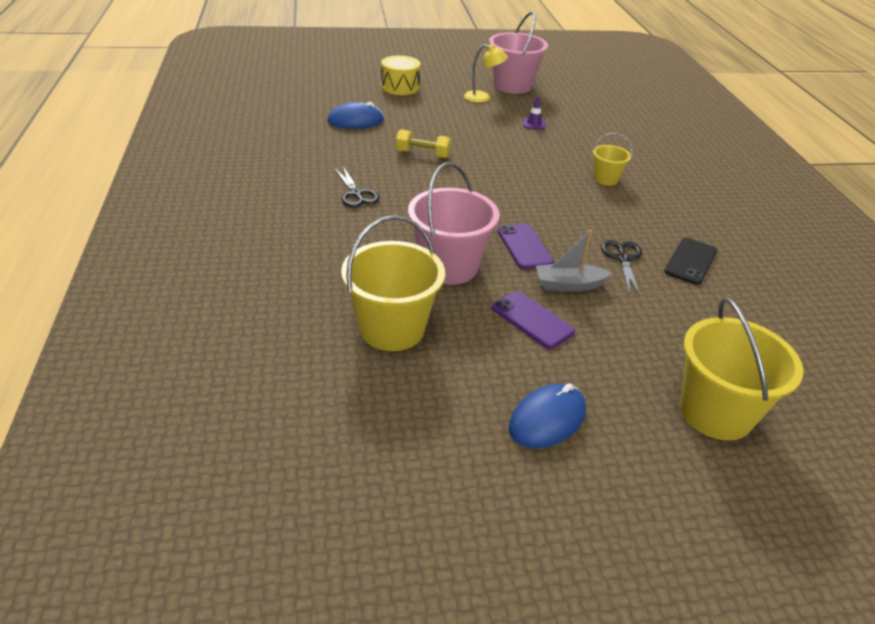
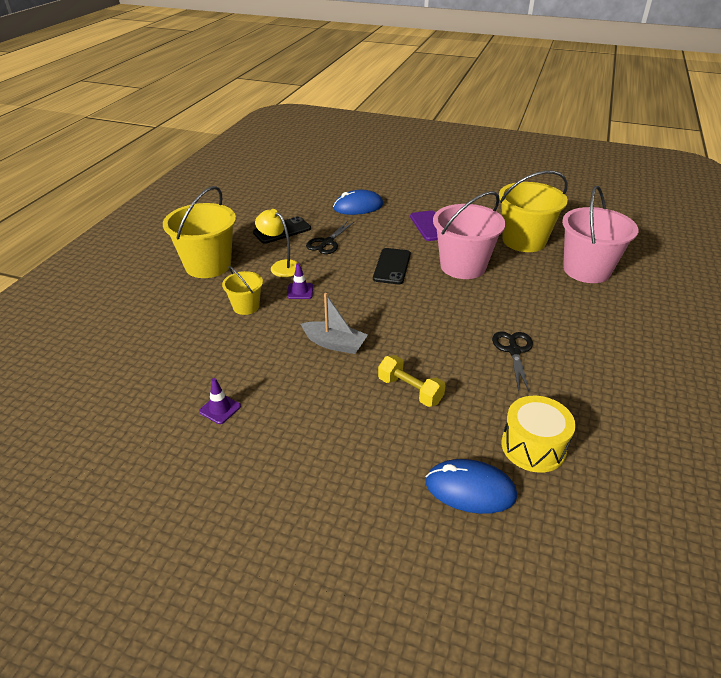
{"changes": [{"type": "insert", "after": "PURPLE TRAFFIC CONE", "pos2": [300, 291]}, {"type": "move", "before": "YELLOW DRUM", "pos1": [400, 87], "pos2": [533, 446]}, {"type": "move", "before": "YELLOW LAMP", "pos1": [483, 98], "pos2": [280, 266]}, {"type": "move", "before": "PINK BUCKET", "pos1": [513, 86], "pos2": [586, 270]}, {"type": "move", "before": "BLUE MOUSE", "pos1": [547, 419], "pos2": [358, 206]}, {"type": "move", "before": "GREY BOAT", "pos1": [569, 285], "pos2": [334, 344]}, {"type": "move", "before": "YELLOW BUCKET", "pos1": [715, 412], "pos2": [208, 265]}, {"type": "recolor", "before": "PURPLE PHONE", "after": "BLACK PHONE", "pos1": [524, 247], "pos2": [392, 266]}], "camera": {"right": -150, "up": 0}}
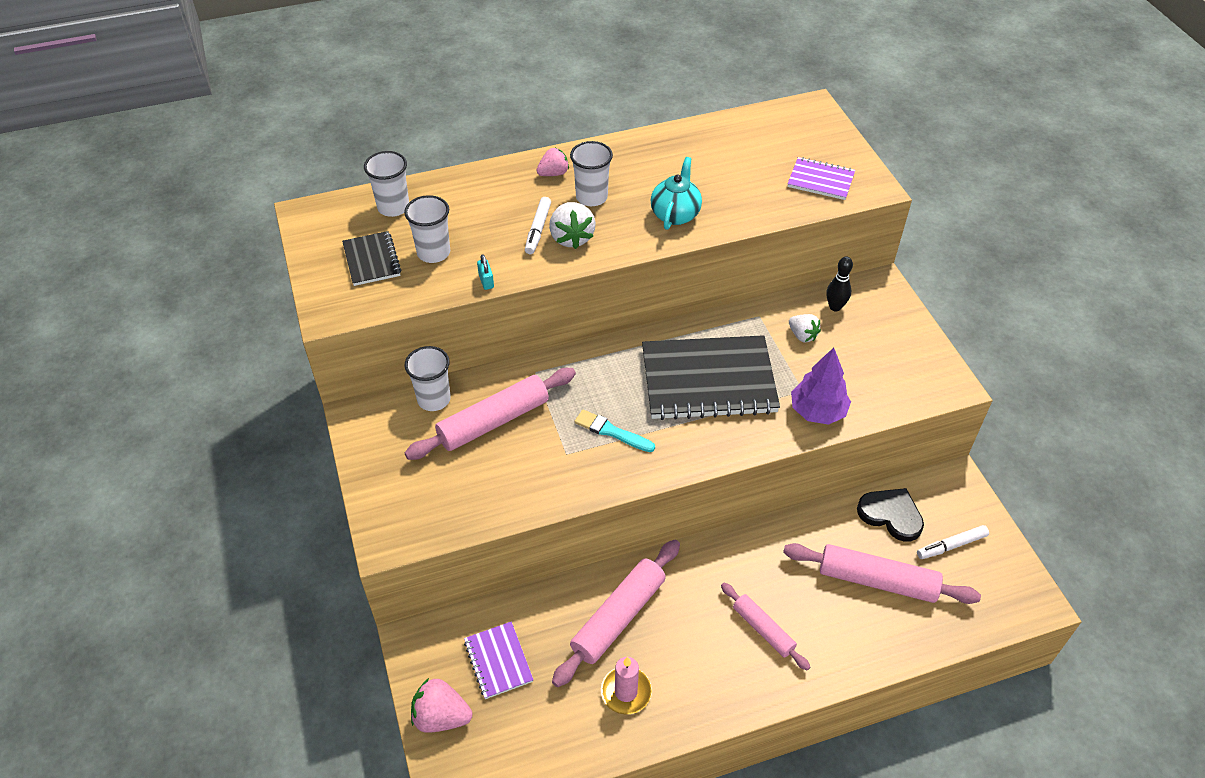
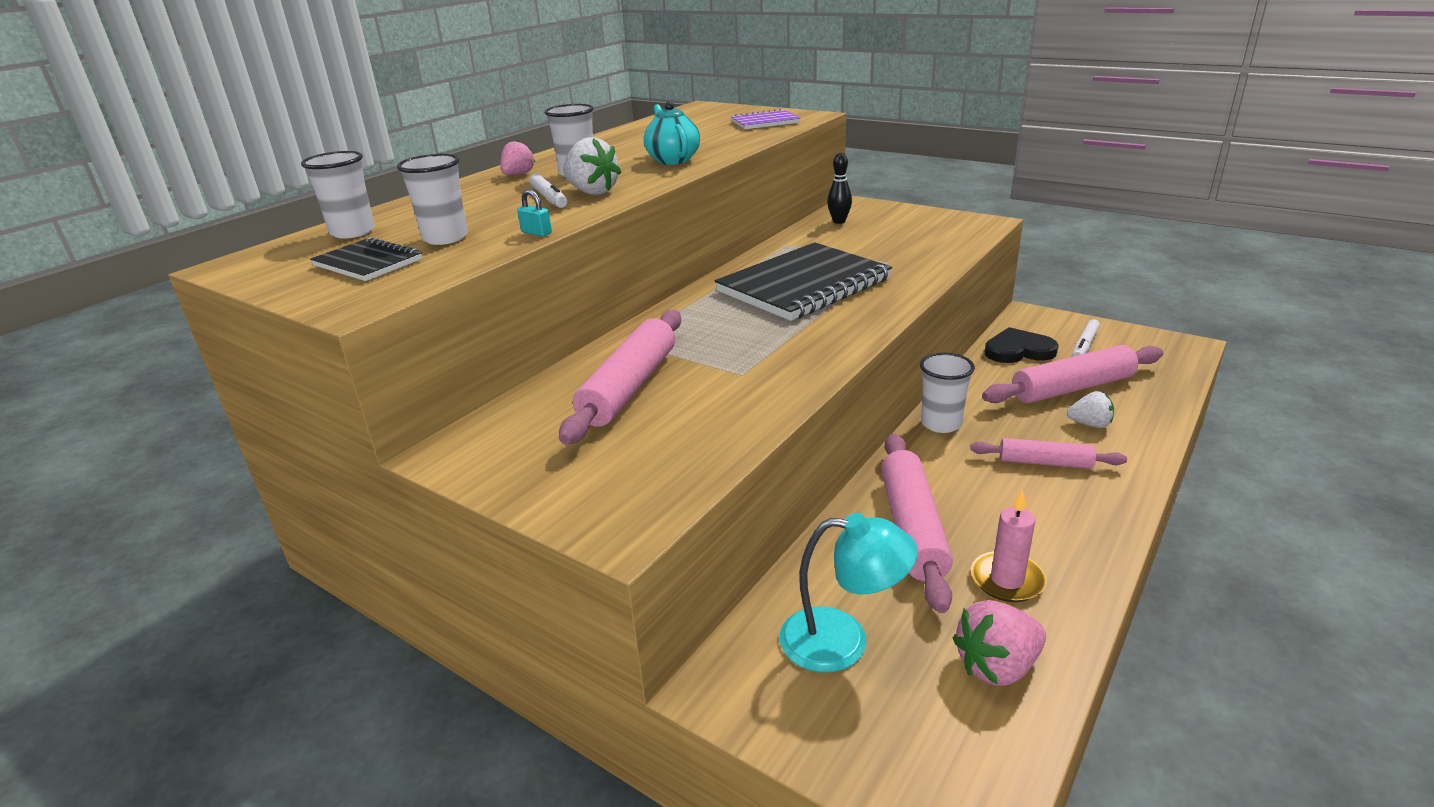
{"changes": [{"type": "delete", "before": "TURQUOISE BRUSH", "pos1": [611, 431]}, {"type": "delete", "before": "PURPLE TREE", "pos1": [817, 411]}, {"type": "move", "before": "WHITE CUP", "pos1": [434, 399], "pos2": [941, 424]}, {"type": "move", "before": "PINK STRAWBERRY", "pos1": [441, 717], "pos2": [997, 666]}, {"type": "move", "before": "WHITE STRAWBERRY", "pos1": [802, 335], "pos2": [1090, 424]}, {"type": "replace", "before": "PURPLE NOTEBOOK", "after": "TURQUOISE LAMP", "pos1": [498, 661], "pos2": [842, 641]}], "camera": {"right": -35, "up": -20}}
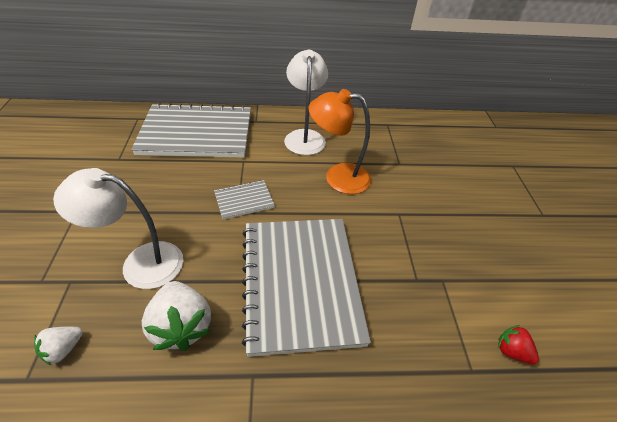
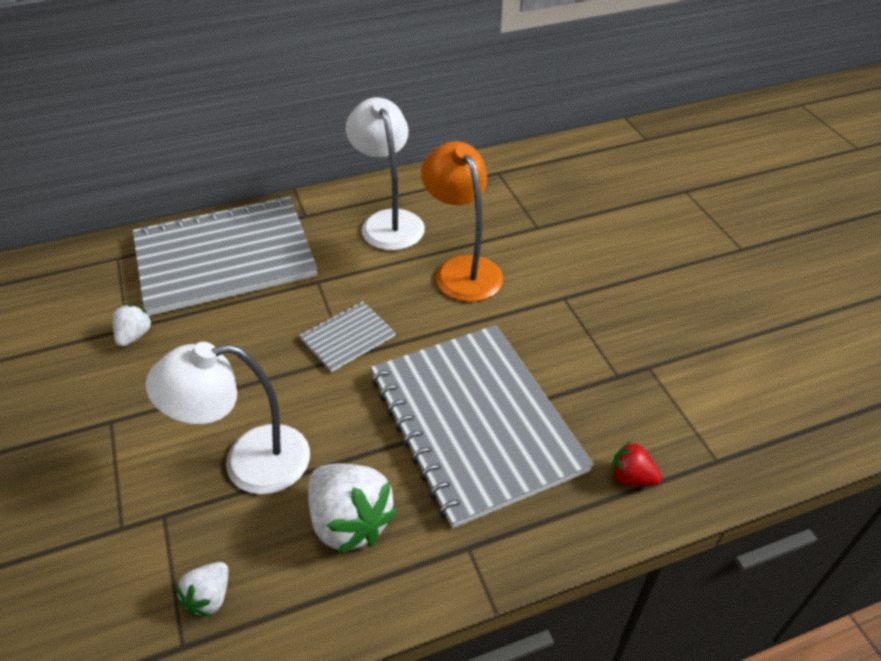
{"changes": [{"type": "insert", "after": "WHITE STRAWBERRY", "pos2": [134, 335]}, {"type": "move", "before": "RED STRAWBERRY", "pos1": [511, 351], "pos2": [631, 477]}, {"type": "rotate", "before": "ORANGE LAMP", "pos1": [338, 177], "pos2": [462, 269], "turn": 75}], "camera": {"right": -15, "up": 0}}
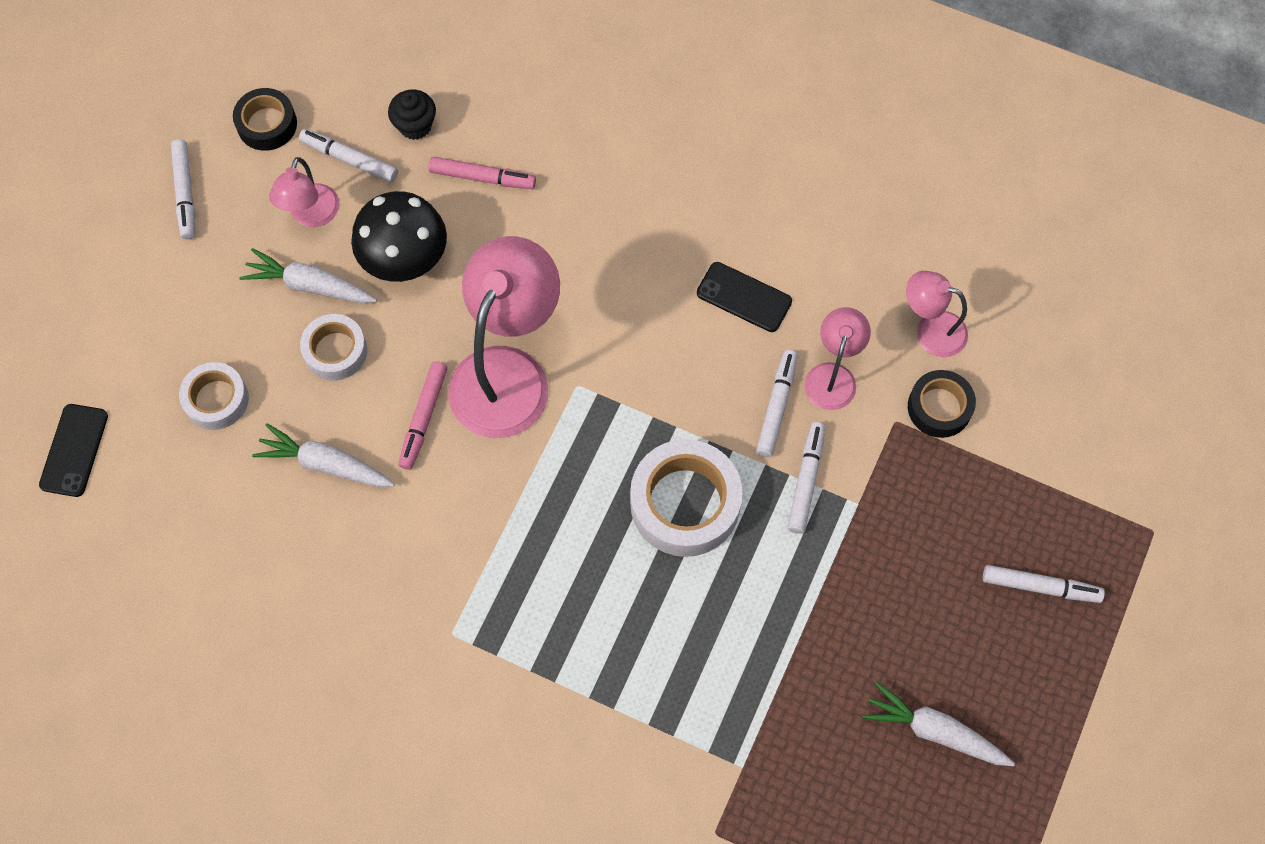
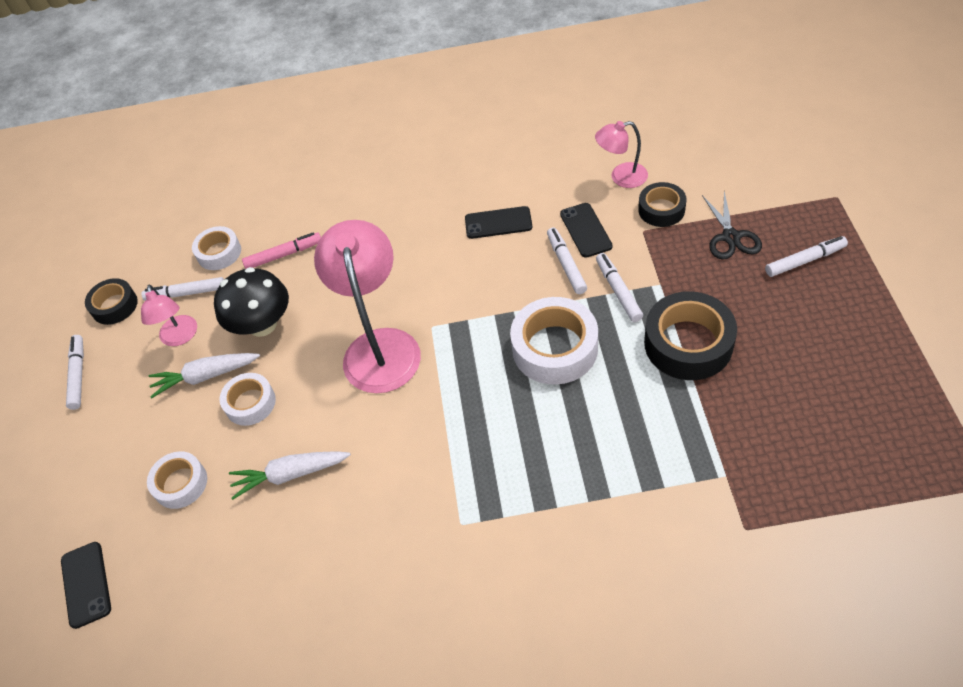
{"changes": [{"type": "delete", "before": "PINK MARKER", "pos1": [423, 418]}, {"type": "delete", "before": "WHITE CARROT", "pos1": [934, 731]}, {"type": "insert", "after": "BLACK TAPE", "pos2": [688, 343]}, {"type": "insert", "after": "BLACK SCISSORS", "pos2": [730, 237]}, {"type": "replace", "before": "BLACK CUPCAKE", "after": "WHITE TAPE", "pos1": [415, 126], "pos2": [219, 253]}, {"type": "replace", "before": "PINK LAMP", "after": "BLACK PHONE", "pos1": [832, 376], "pos2": [585, 230]}, {"type": "rotate", "before": "WHITE MARKER", "pos1": [185, 193], "pos2": [78, 375], "turn": -150}], "camera": {"right": -25, "up": -15}}
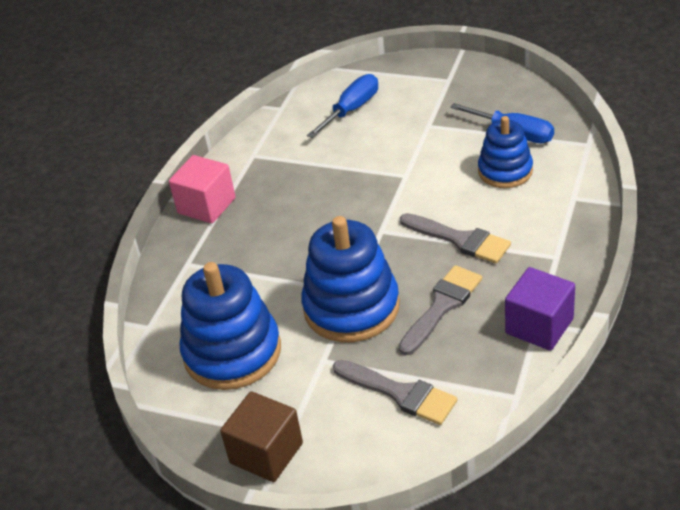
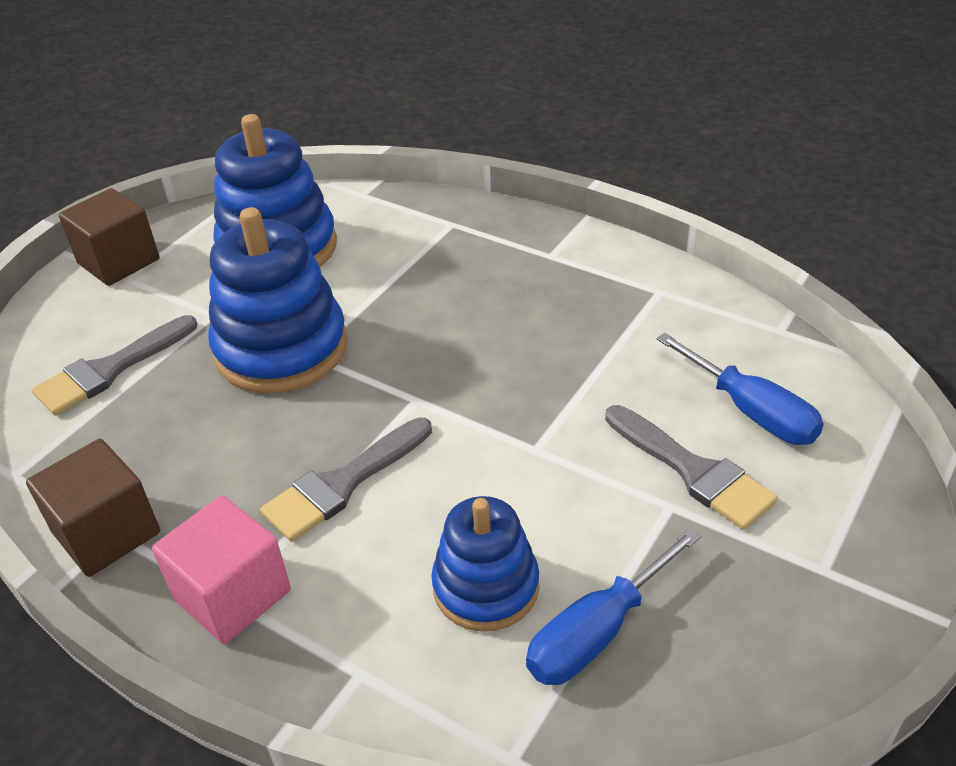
{"changes": [{"type": "move", "before": "PINK CUBE", "pos1": [206, 205], "pos2": [232, 594]}, {"type": "move", "before": "GREY BRUSH", "pos1": [442, 306], "pos2": [693, 471]}, {"type": "recolor", "before": "PURPLE CUBE", "after": "BROWN CUBE", "pos1": [539, 326], "pos2": [106, 533]}], "camera": {"right": 100, "up": 0}}
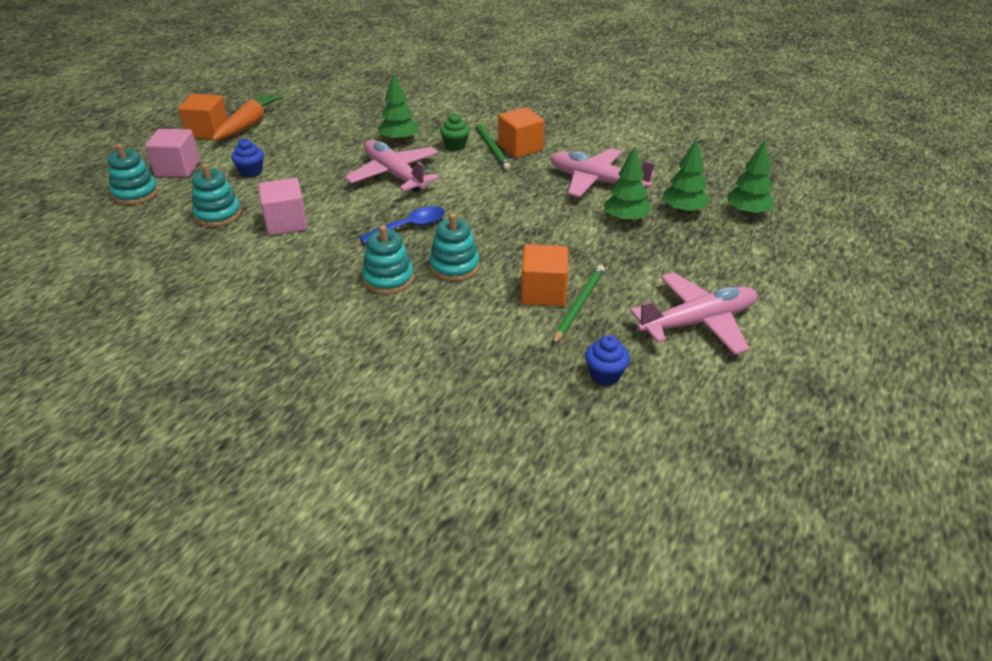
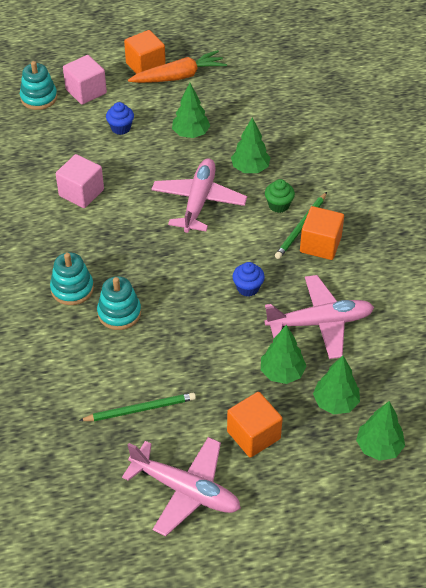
{"changes": [{"type": "delete", "before": "TURQUOISE STACKING TOY", "pos1": [218, 214]}, {"type": "delete", "before": "BLUE SPOON", "pos1": [410, 227]}, {"type": "insert", "after": "GREEN TREE", "pos2": [191, 134]}, {"type": "move", "before": "ORANGE CUBE", "pos1": [543, 292], "pos2": [253, 435]}, {"type": "move", "before": "BLUE CUPCAKE", "pos1": [605, 375], "pos2": [248, 288]}, {"type": "rotate", "before": "PINK PLANE", "pos1": [596, 181], "pos2": [320, 322], "turn": 90}], "camera": {"right": 50, "up": 10}}
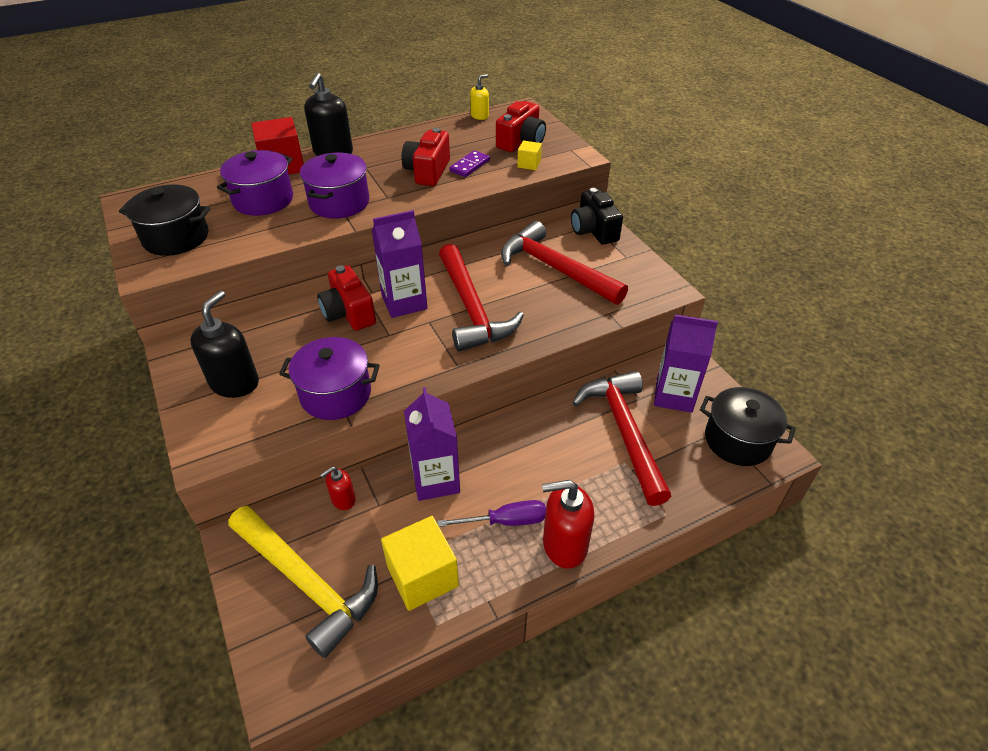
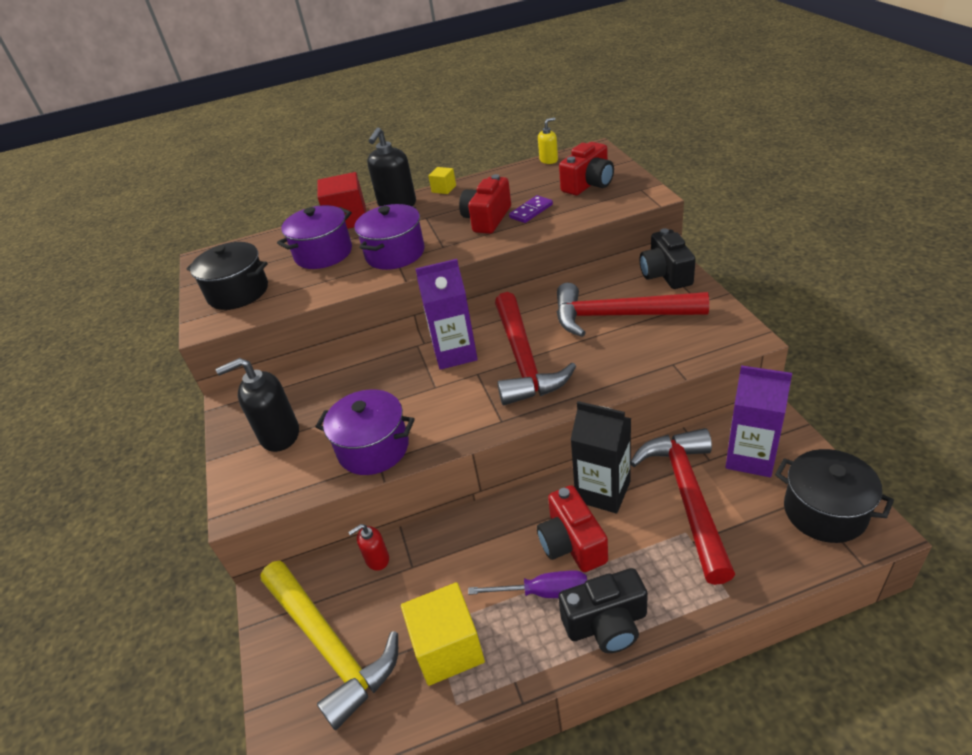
{"changes": [{"type": "delete", "before": "PURPLE CARTON", "pos1": [435, 480]}, {"type": "insert", "after": "BLACK CARTON", "pos2": [603, 491]}, {"type": "move", "before": "RED CAMERA", "pos1": [348, 313], "pos2": [572, 543]}, {"type": "move", "before": "YELLOW CUBE", "pos1": [529, 164], "pos2": [444, 189]}, {"type": "replace", "before": "RED SOAP DISPENSER", "after": "BLACK CAMERA", "pos1": [564, 545], "pos2": [606, 624]}, {"type": "rotate", "before": "BLACK SOAP DISPENSER", "pos1": [235, 383], "pos2": [279, 435], "turn": -135}, {"type": "rotate", "before": "RED HAMMER", "pos1": [555, 268], "pos2": [618, 316], "turn": -45}], "camera": {"right": 15, "up": -5}}
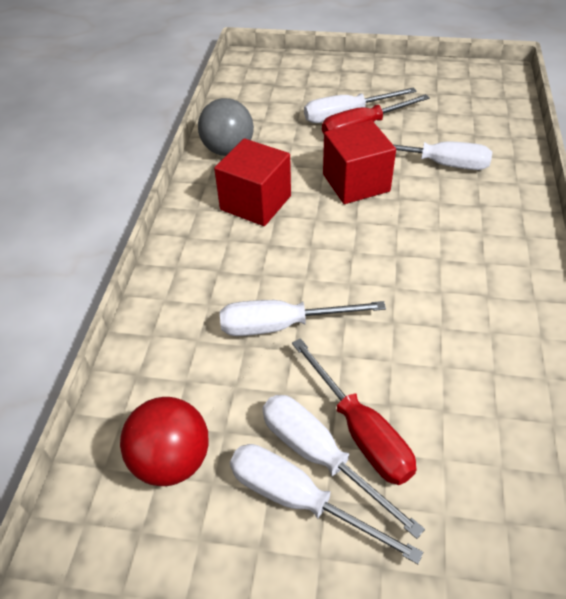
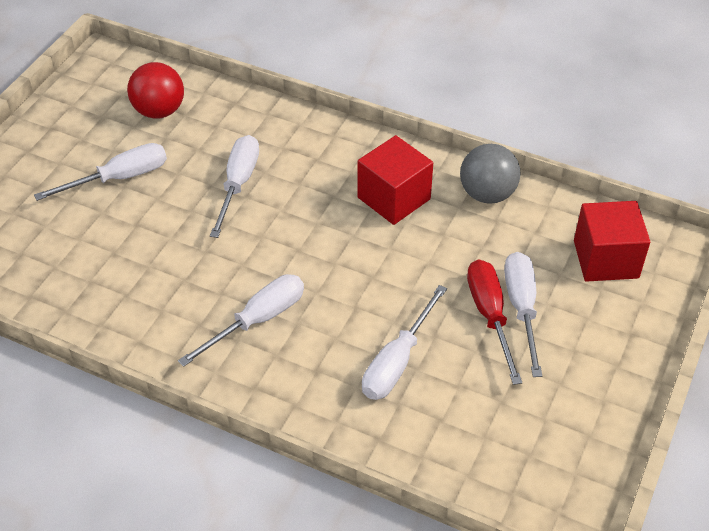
{"changes": [{"type": "delete", "before": "RED SCREWDRIVER", "pos1": [360, 431]}, {"type": "move", "before": "WHITE SCREWDRIVER", "pos1": [299, 499], "pos2": [258, 320]}, {"type": "move", "before": "RED CUBE", "pos1": [356, 183], "pos2": [605, 259]}], "camera": {"right": 105, "up": 0}}
